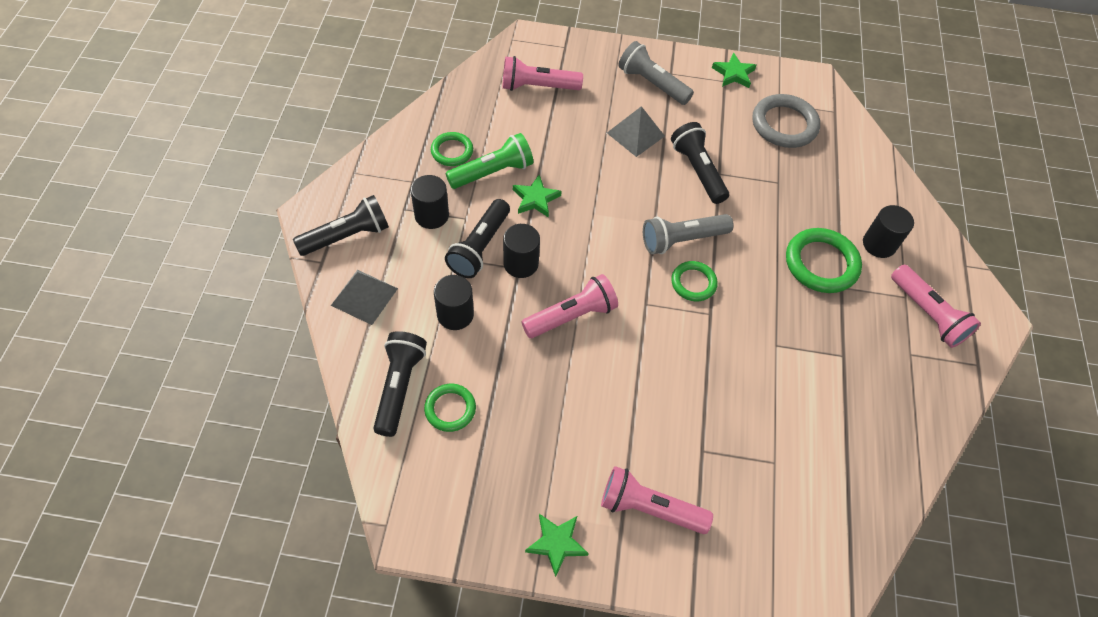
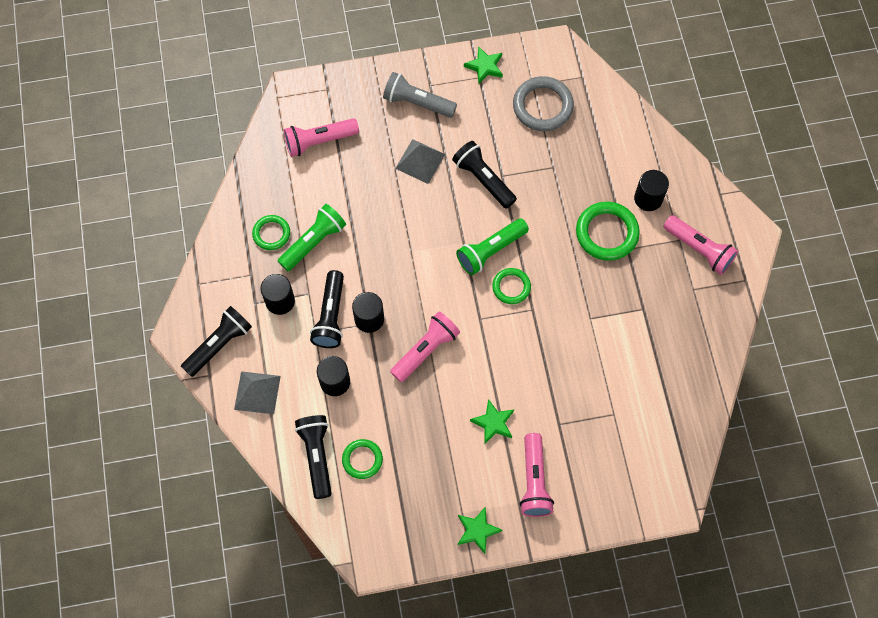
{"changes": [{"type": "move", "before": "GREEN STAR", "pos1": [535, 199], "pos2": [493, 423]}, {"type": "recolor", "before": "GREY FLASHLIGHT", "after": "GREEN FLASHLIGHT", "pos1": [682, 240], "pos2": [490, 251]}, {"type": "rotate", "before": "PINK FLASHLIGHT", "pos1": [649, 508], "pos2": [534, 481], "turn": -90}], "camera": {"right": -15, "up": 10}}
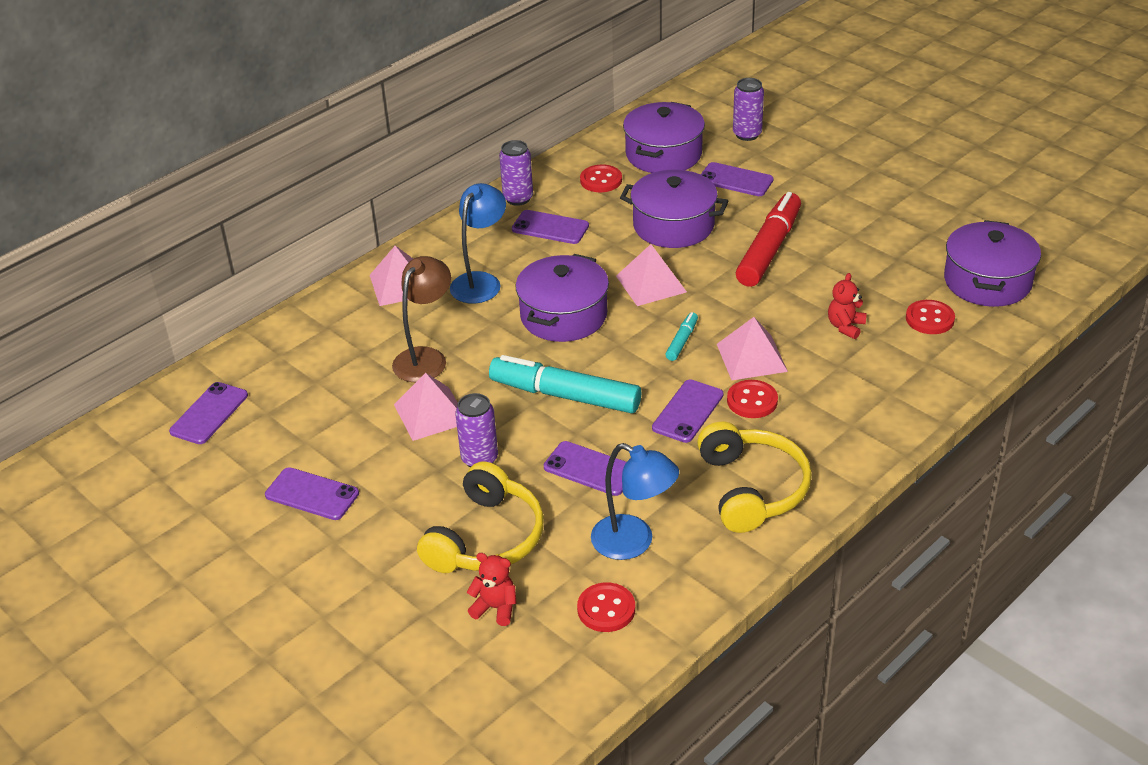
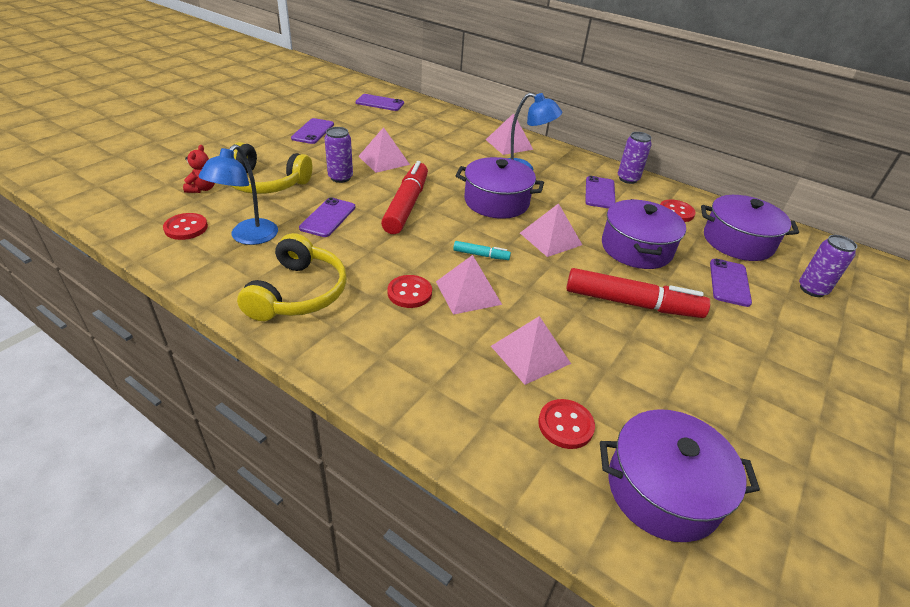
{"changes": [{"type": "delete", "before": "BROWN LAMP", "pos1": [426, 358]}, {"type": "delete", "before": "PURPLE PHONE", "pos1": [688, 411]}, {"type": "replace", "before": "RED TEDDY BEAR", "after": "PINK PYRAMID", "pos1": [845, 326], "pos2": [530, 354]}, {"type": "recolor", "before": "TURQUOISE MARKER", "after": "RED MARKER", "pos1": [565, 395], "pos2": [406, 205]}, {"type": "rotate", "before": "YELLOW HEADPHONES", "pos1": [752, 488], "pos2": [298, 293], "turn": -60}], "camera": {"right": 75, "up": 0}}
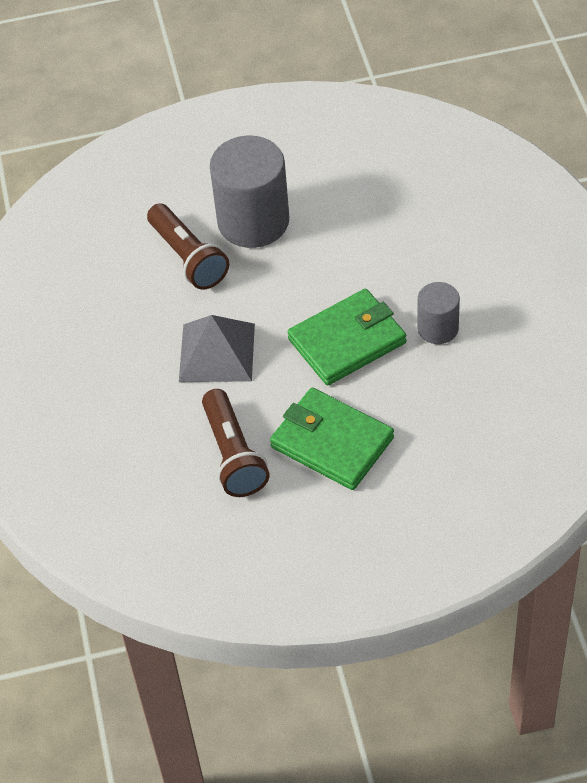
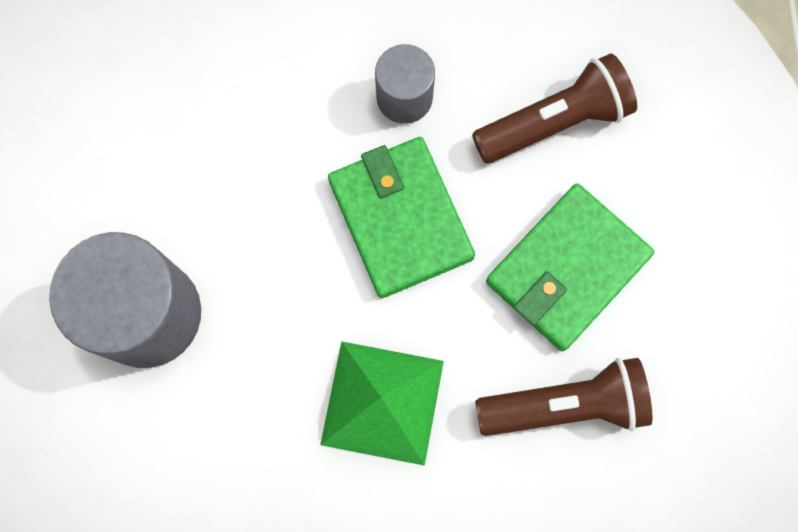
{"changes": [{"type": "move", "before": "BROWN FLASHLIGHT", "pos1": [188, 258], "pos2": [555, 121]}, {"type": "recolor", "before": "GREY PYRAMID", "after": "GREEN PYRAMID", "pos1": [217, 352], "pos2": [382, 402]}], "camera": {"right": -85, "up": 25}}
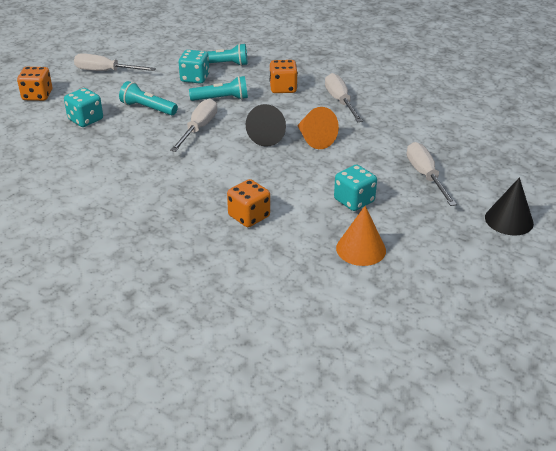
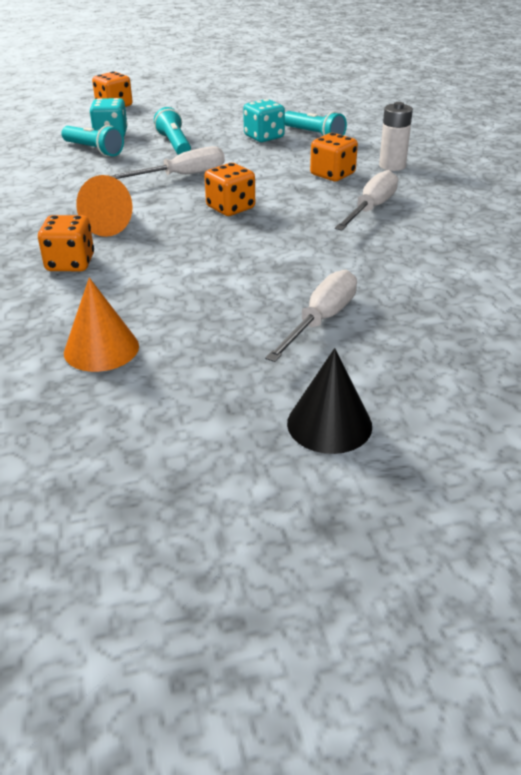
{"changes": [{"type": "delete", "before": "WHITE SCREWDRIVER", "pos1": [105, 71]}, {"type": "delete", "before": "TURQUOISE DICE", "pos1": [354, 201]}, {"type": "insert", "after": "WHITE BATTERY", "pos2": [392, 166]}, {"type": "move", "before": "TURQUOISE FLASHLIGHT", "pos1": [221, 99], "pos2": [94, 150]}, {"type": "move", "before": "ORANGE CONE", "pos1": [314, 139], "pos2": [113, 224]}, {"type": "replace", "before": "BLACK CONE", "after": "ORANGE DICE", "pos1": [268, 136], "pos2": [230, 208]}], "camera": {"right": 45, "up": 0}}
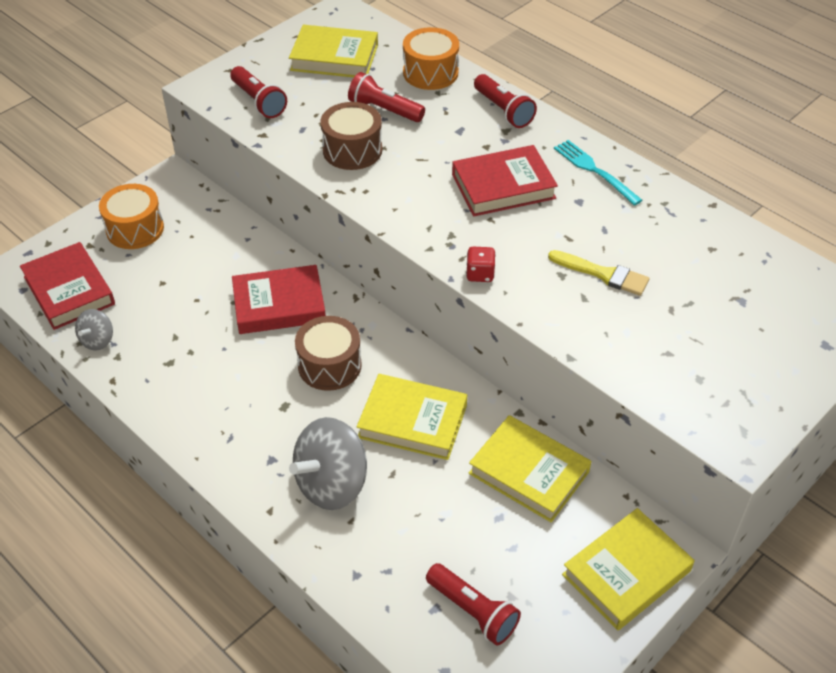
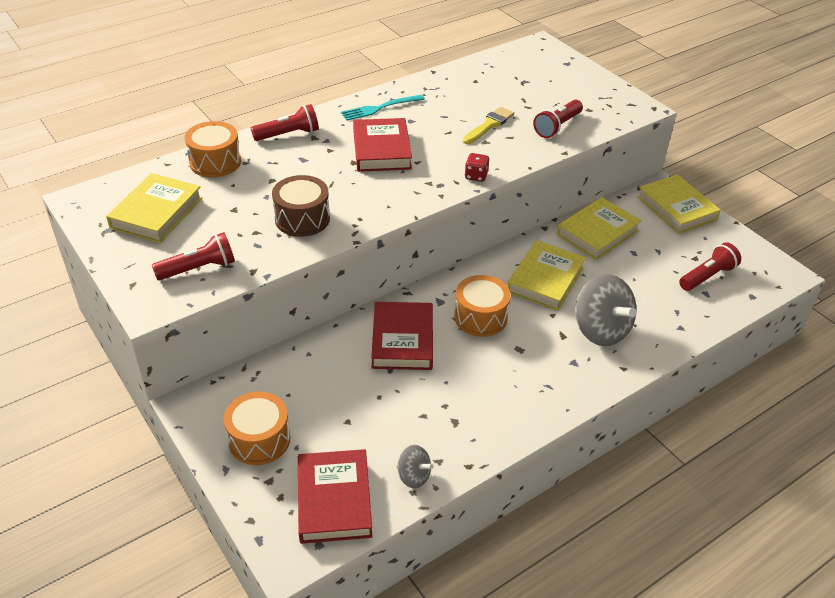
{"changes": [{"type": "move", "before": "RED FLASHLIGHT", "pos1": [384, 110], "pos2": [557, 127]}, {"type": "recolor", "before": "BROWN DRUM", "after": "ORANGE DRUM", "pos1": [329, 365], "pos2": [480, 317]}, {"type": "rotate", "before": "RED BOOK", "pos1": [69, 290], "pos2": [334, 500], "turn": -75}], "camera": {"right": -80, "up": -5}}
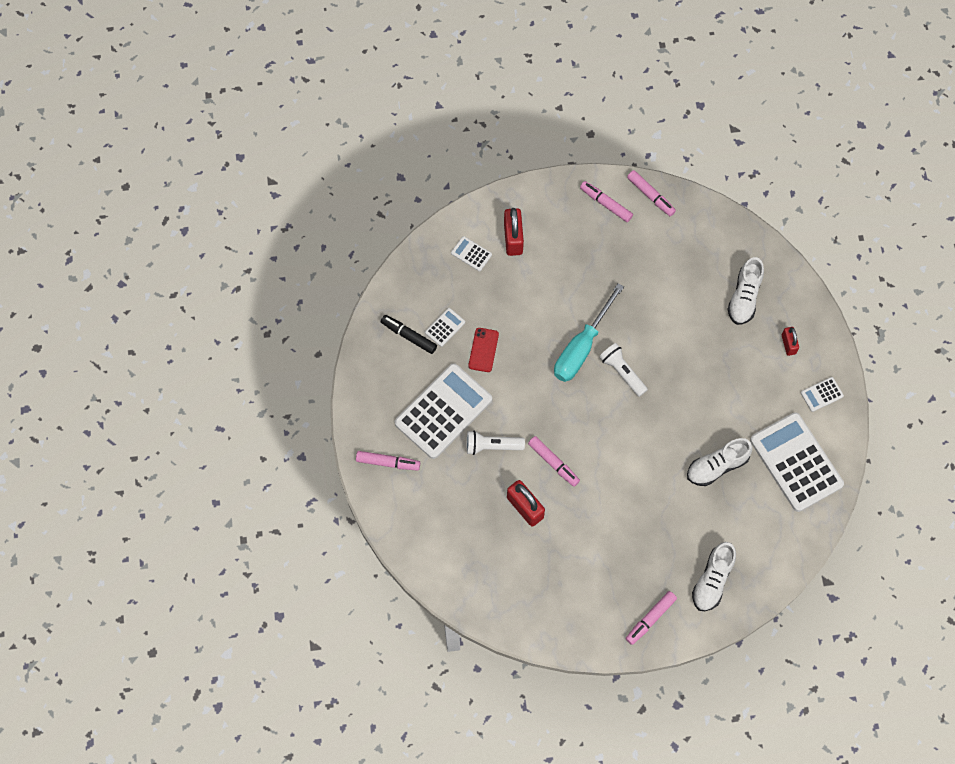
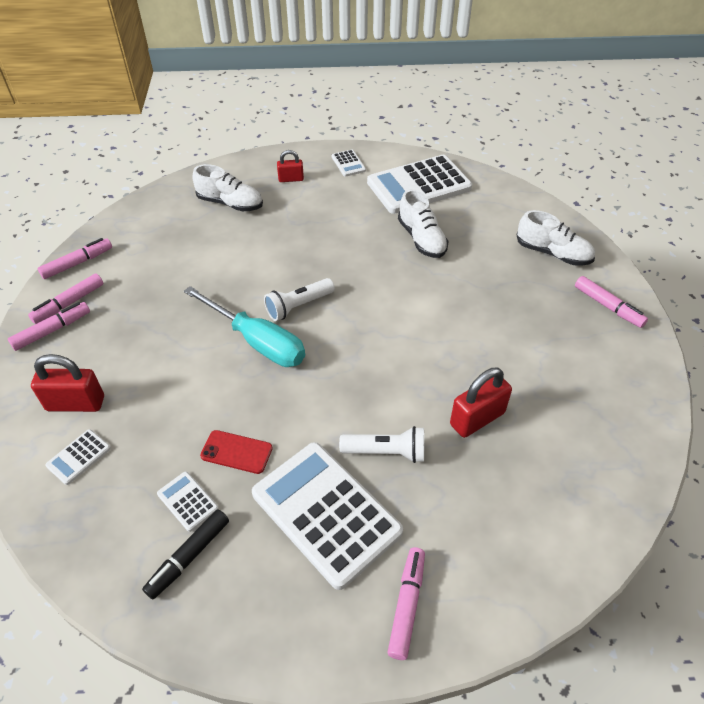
{"changes": [{"type": "move", "before": "PINK MARKER", "pos1": [553, 463], "pos2": [52, 330]}, {"type": "rotate", "before": "WHITE FLASHLIGHT", "pos1": [492, 446], "pos2": [386, 452], "turn": -90}], "camera": {"right": -85, "up": -20}}
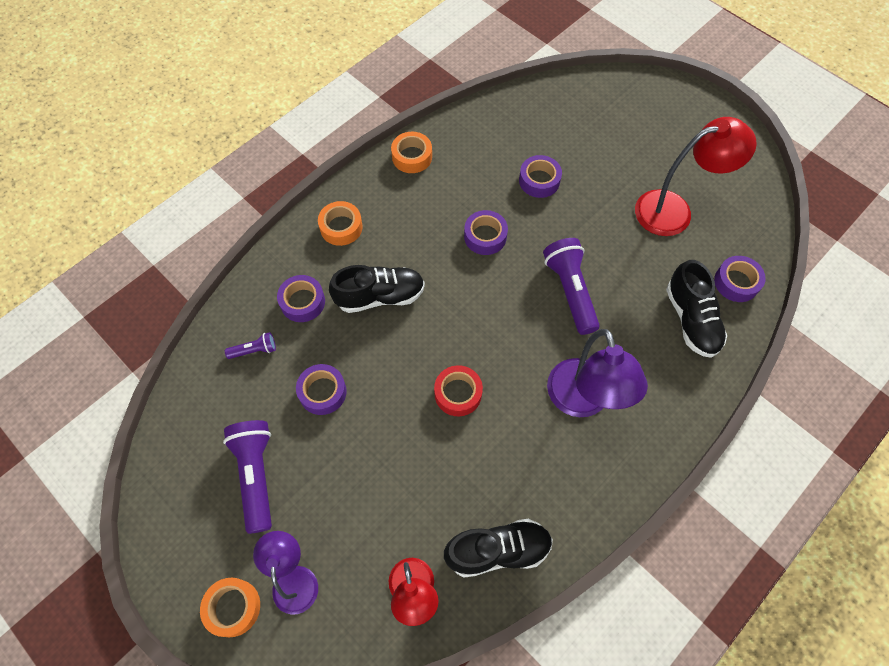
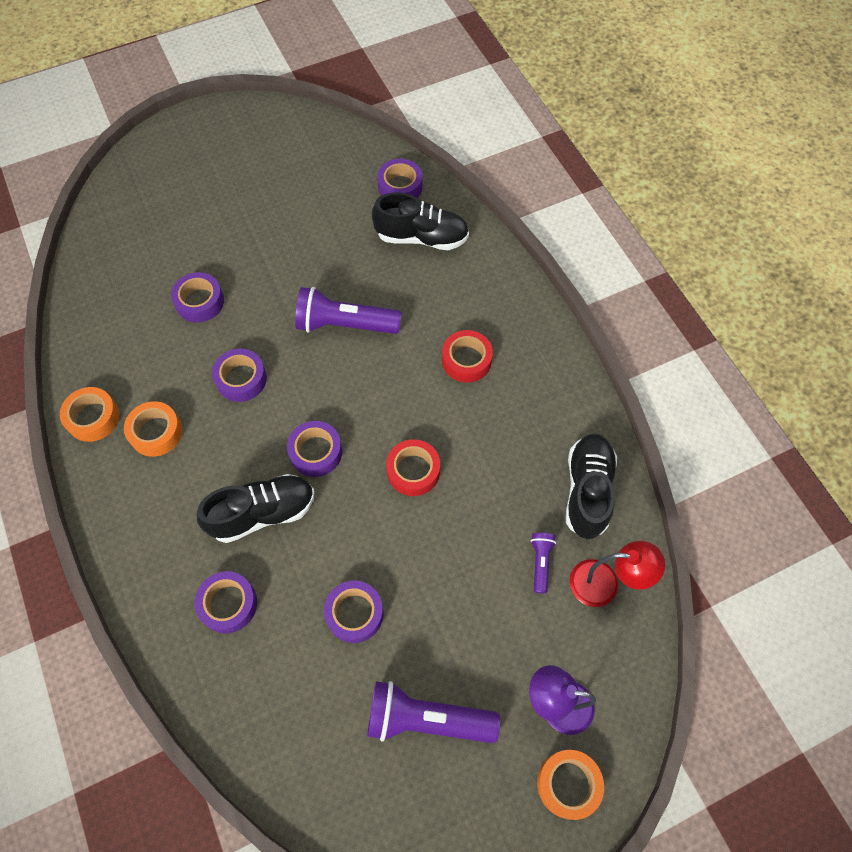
{"changes": [{"type": "delete", "before": "RED LAMP", "pos1": [674, 210]}, {"type": "insert", "after": "PURPLE TAPE", "pos2": [316, 452]}, {"type": "move", "before": "PURPLE FLASHLIGHT", "pos1": [254, 350], "pos2": [540, 562]}, {"type": "move", "before": "ORANGE TAPE", "pos1": [341, 227], "pos2": [156, 432]}, {"type": "replace", "before": "PURPLE LAMP", "after": "RED TAPE", "pos1": [582, 401], "pos2": [466, 360]}, {"type": "rotate", "before": "BLACK SHOE", "pos1": [380, 296], "pos2": [263, 513], "turn": 60}], "camera": {"right": -70, "up": 0}}
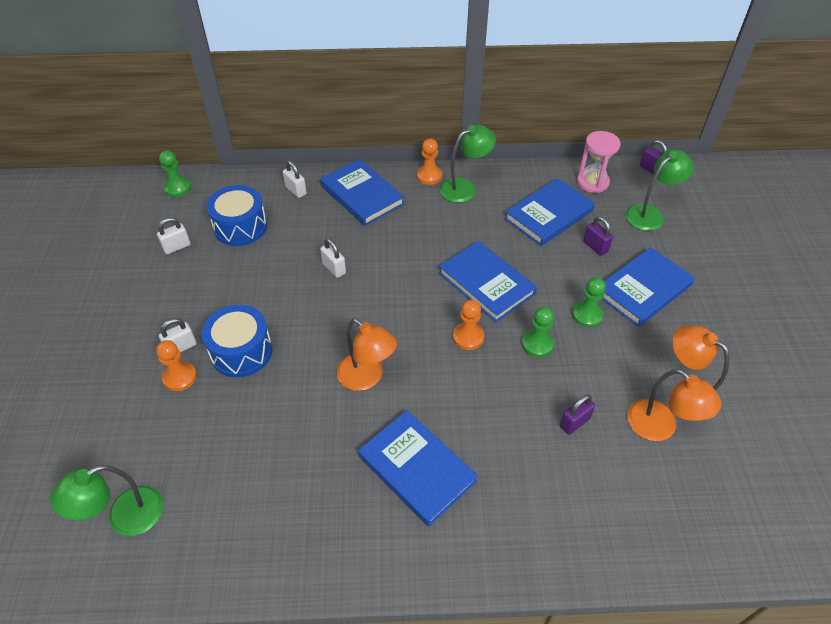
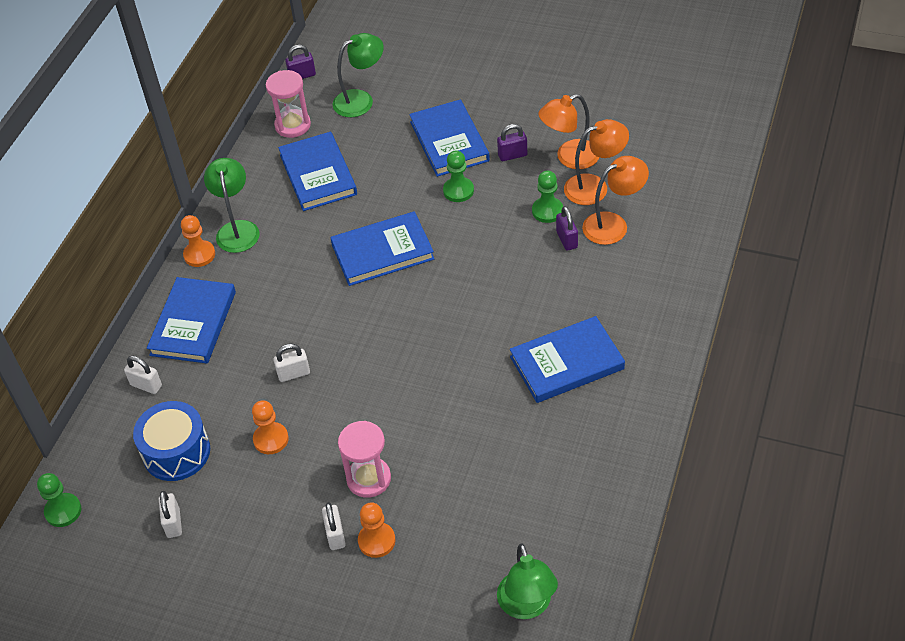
{"changes": [{"type": "move", "before": "ORANGE LAMP", "pos1": [367, 378], "pos2": [613, 224]}, {"type": "move", "before": "ORANGE PAWN", "pos1": [468, 337], "pos2": [271, 439]}, {"type": "move", "before": "GREEN PAWN", "pos1": [537, 344], "pos2": [547, 211]}, {"type": "move", "before": "PURPLE PADLOCK", "pos1": [595, 246], "pos2": [512, 155]}, {"type": "replace", "before": "BLUE DRUM", "after": "PINK HOURGLASS", "pos1": [241, 351], "pos2": [368, 479]}, {"type": "rotate", "before": "WHITE PADLOCK", "pos1": [296, 190], "pos2": [146, 385], "turn": 45}, {"type": "rotate", "before": "BLUE BOOK", "pos1": [362, 195], "pos2": [193, 323], "turn": -60}, {"type": "rotate", "before": "GREEN LAMP", "pos1": [650, 214], "pos2": [361, 100], "turn": 75}], "camera": {"right": -65, "up": 0}}
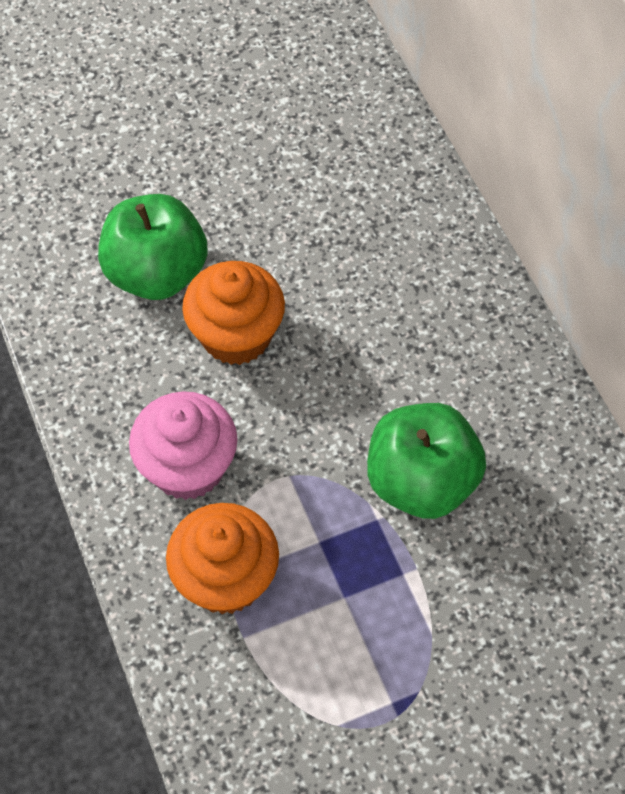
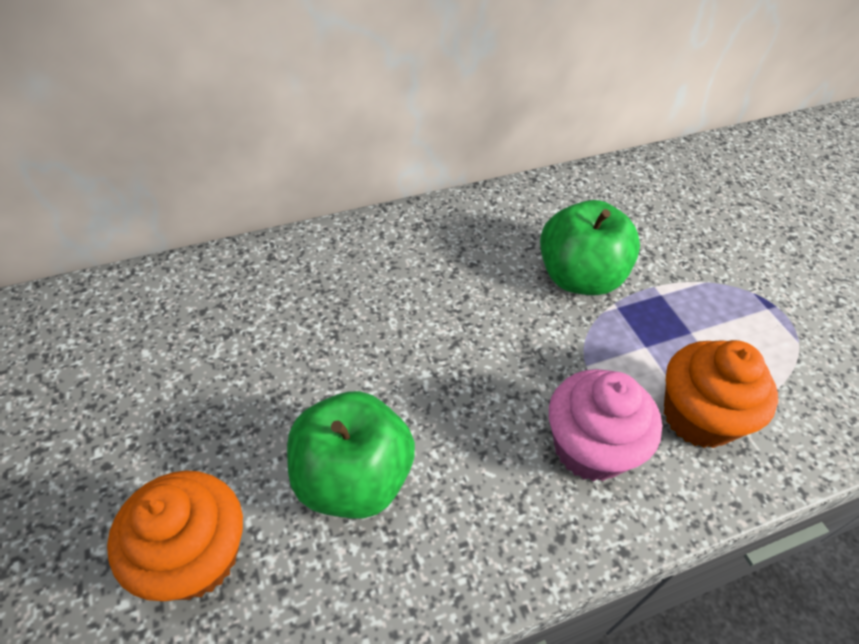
{"changes": [{"type": "move", "before": "ORANGE CUPCAKE", "pos1": [236, 335], "pos2": [196, 556]}], "camera": {"right": -90, "up": -10}}
